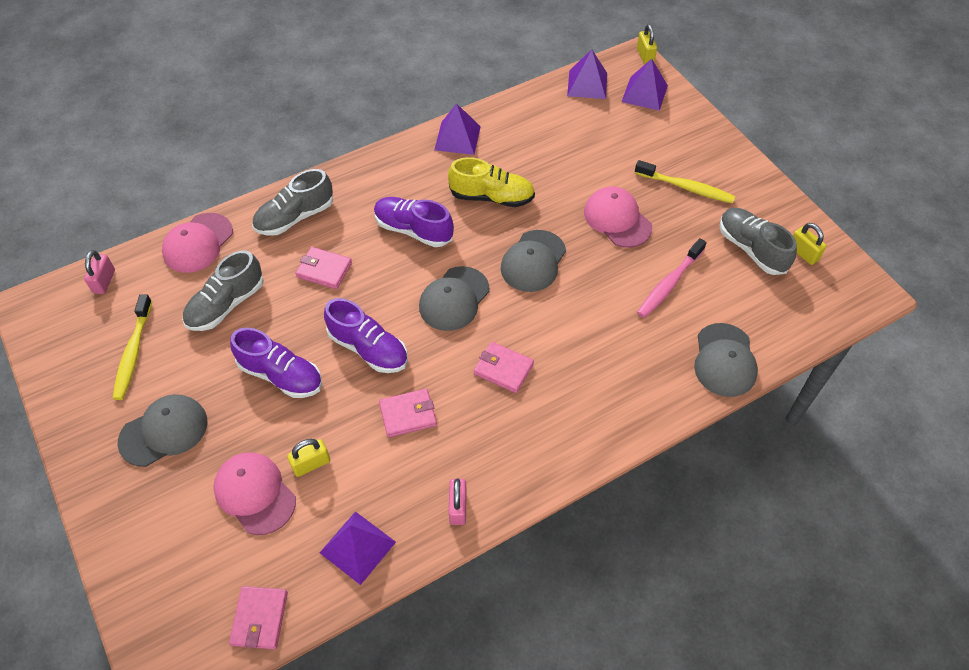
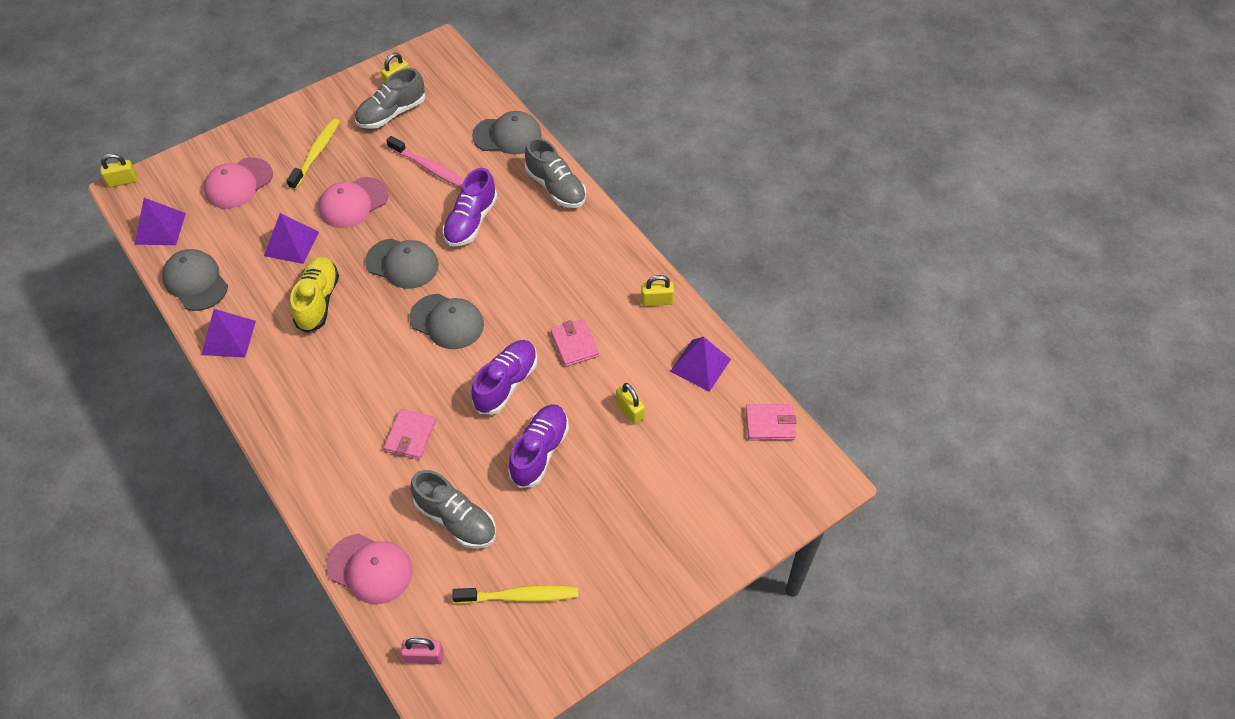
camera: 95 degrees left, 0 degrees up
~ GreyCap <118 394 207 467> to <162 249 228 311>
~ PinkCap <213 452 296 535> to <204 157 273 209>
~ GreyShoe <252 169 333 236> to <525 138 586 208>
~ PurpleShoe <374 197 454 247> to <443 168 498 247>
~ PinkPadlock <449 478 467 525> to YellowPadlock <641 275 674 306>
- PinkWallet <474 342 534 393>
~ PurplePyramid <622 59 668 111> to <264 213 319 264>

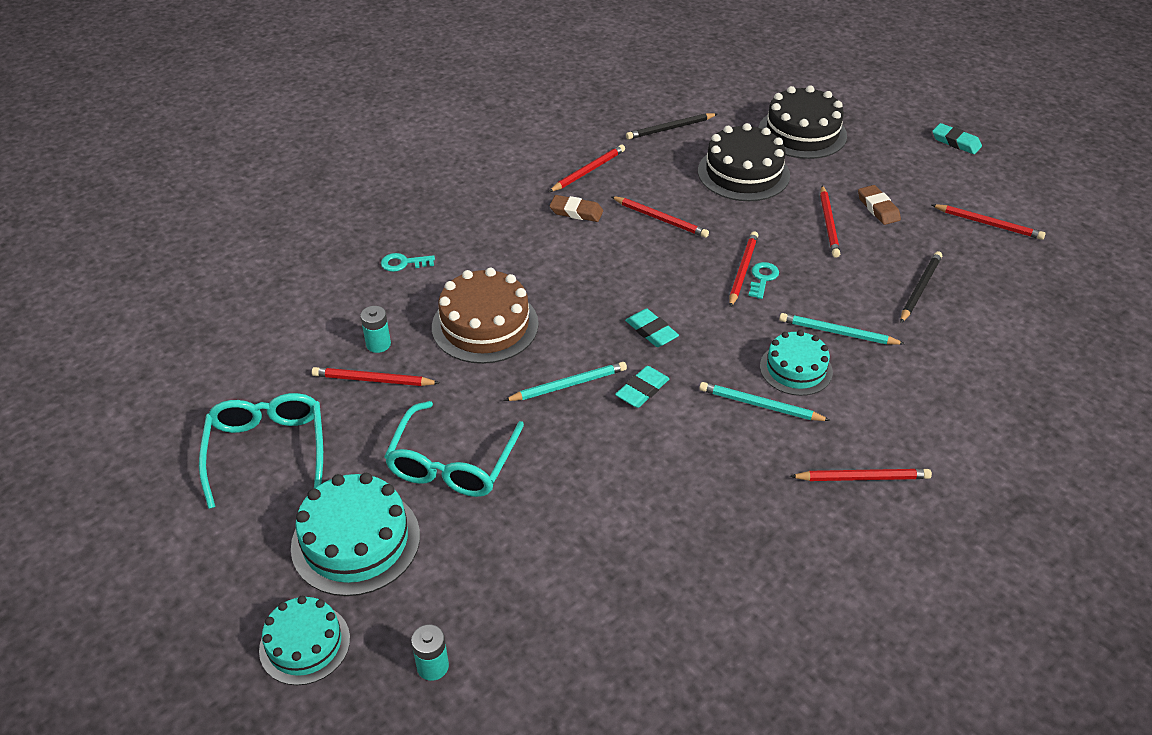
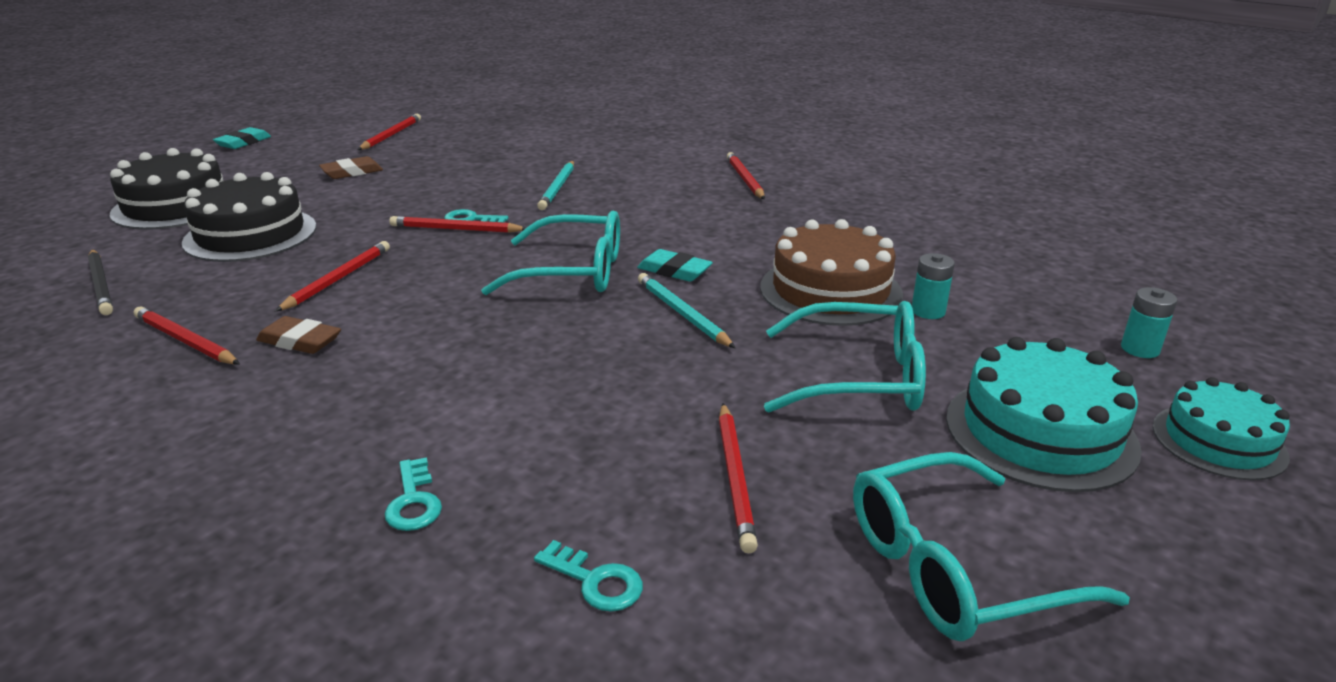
camera: 100 degrees left, 15 degrees down
~ TurquoiseBattery <360 306 391 353> to <912 253 955 319>
~ BrownCake <432 268 539 364> to <760 219 903 326>
~ BrownEraser <550 195 603 222> = <256 316 341 354> 75 degrees counterclockwise
~ TurquoiseEraser <625 309 679 347> to TurquoiseGlasses <481 211 620 295>
- TurquoisePencil <699 382 831 421>
- TurquoiseCake <760 330 833 396>
- RedPencil <820 185 840 258>
- BlackPencil <900 251 942 323>
+ TurquoiseKey <534 540 643 612>

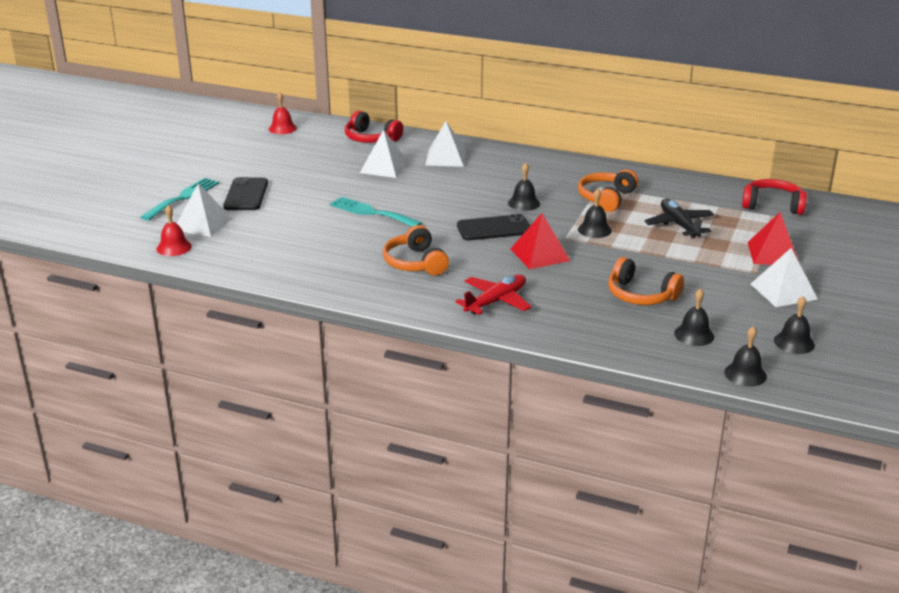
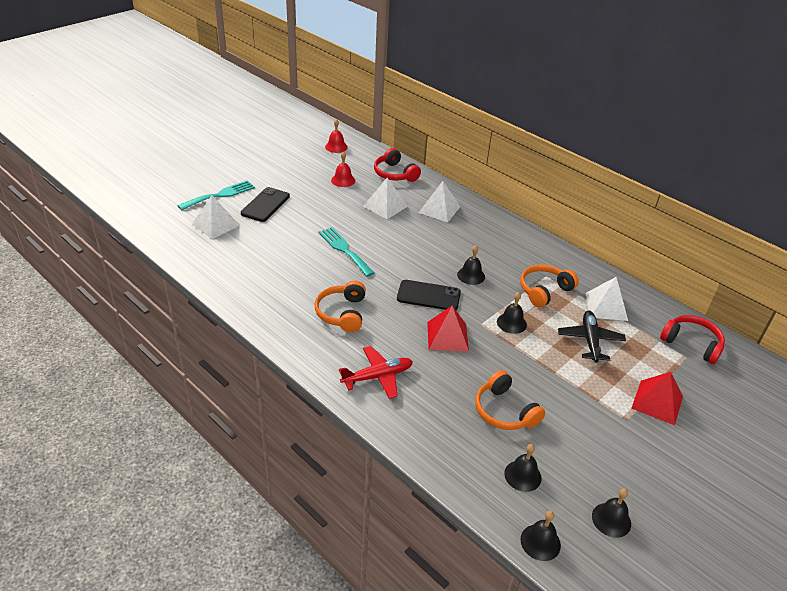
camera: 20 degrees right, 10 degrees up
~ RedBell <156 205 192 256> to <331 151 355 187>
~ WhitePyramid <751 248 817 307> to <586 277 628 321>

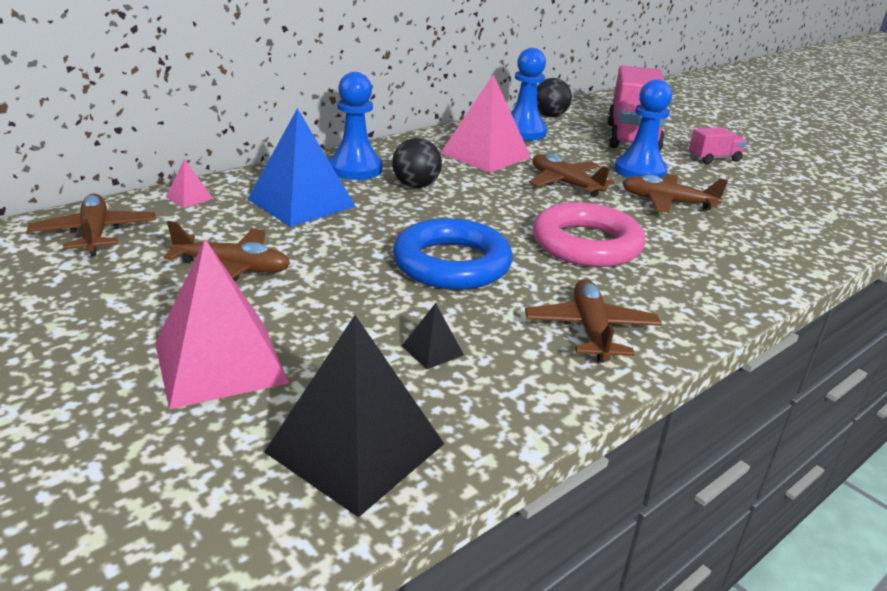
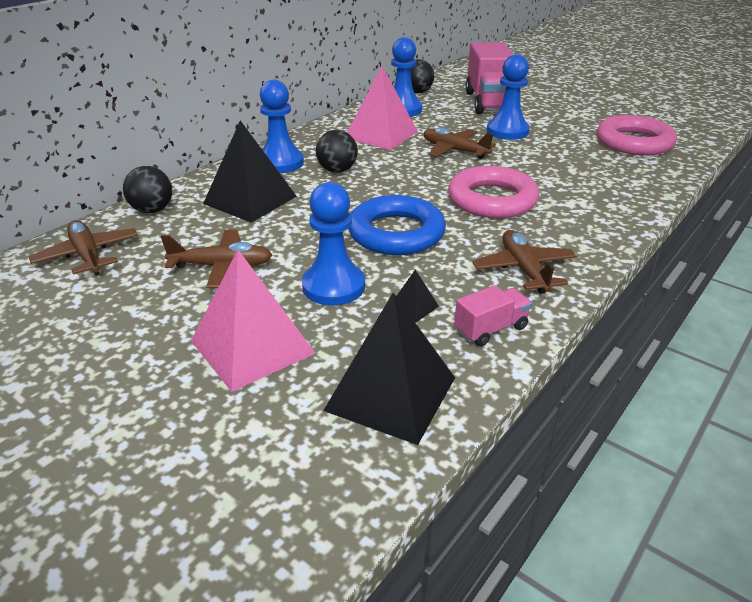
camera: 10 degrees left, 5 degrees up
~ PinkPyramid <166 159 213 208> to BlackBall <123 166 172 213>
~ BluePyramid <248 108 356 227> to BlackPyramid <203 120 297 223>
- BrownPlane <622 174 728 213>
~ PinkTruck <689 127 747 164> to <454 285 532 346>
+ BluePawn <302 182 365 306>
+ PinkRing <597 115 677 155>

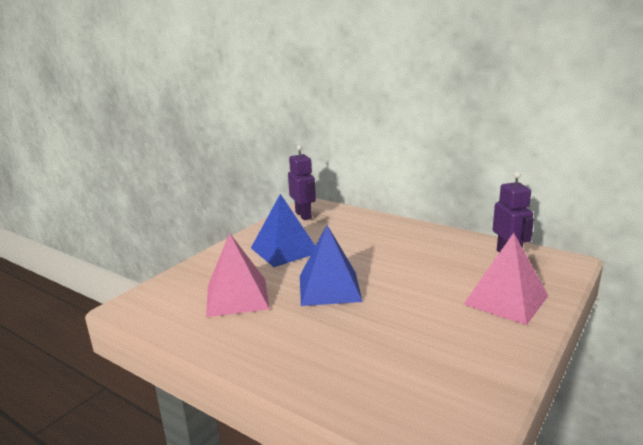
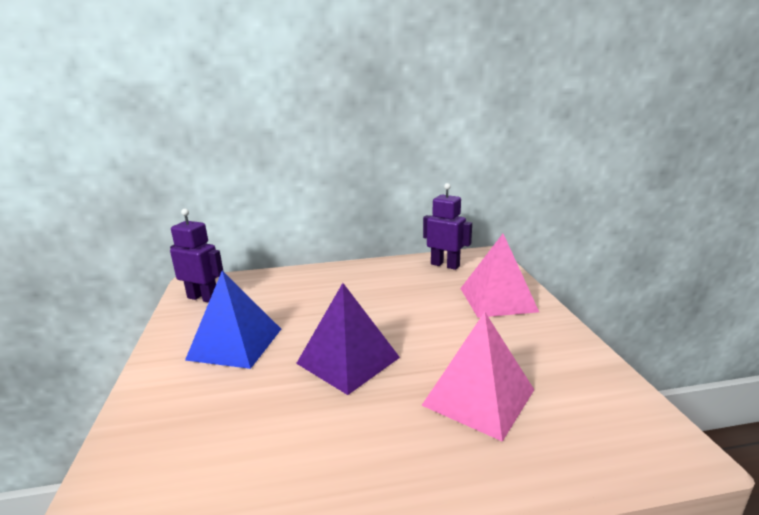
camera: 45 degrees left, 0 degrees up
~ PinkPyramid <206 233 269 317> to <421 312 534 442>
~ BluePyramid <300 225 363 306> to PurplePyramid <296 283 400 395>

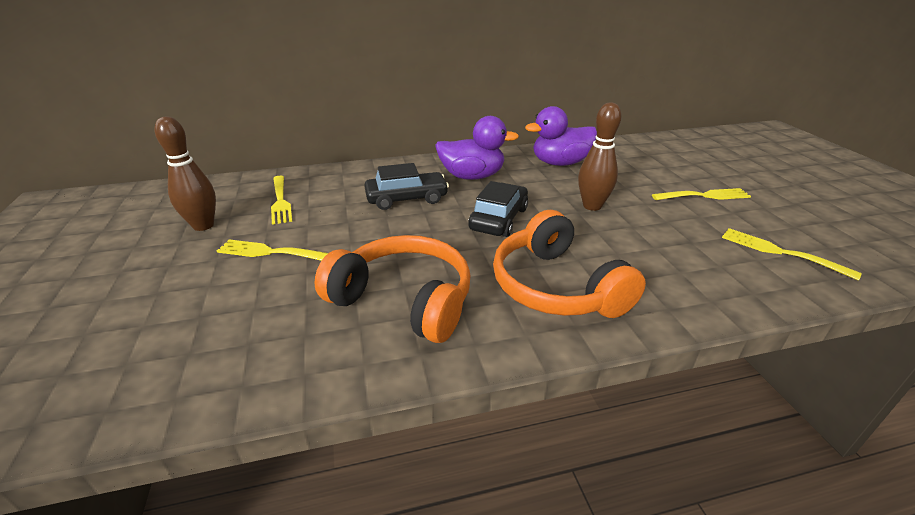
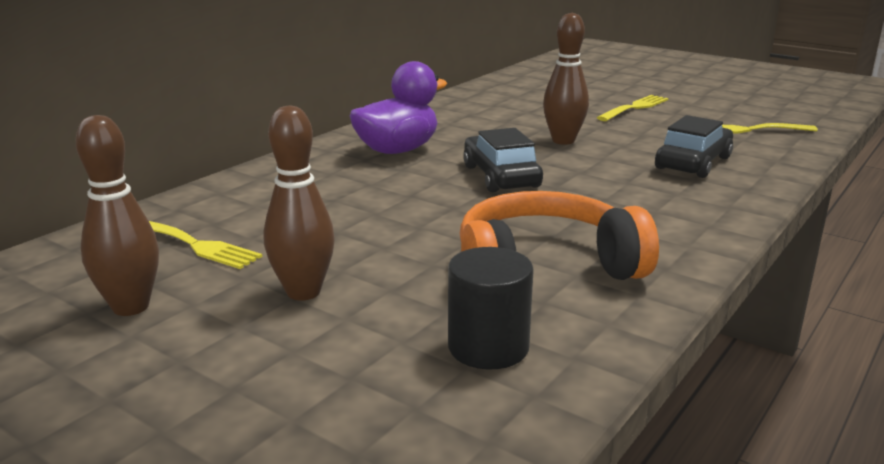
camera: 40 degrees left, 10 degrees down
~ YellowFork <217 239 328 261> to BrownBowlingPin <264 106 335 301>
~ BlackCar <364 163 449 210> to <655 115 733 178>
- OrangeHeadphones <493 210 646 318>
- PurpleDuck <525 106 597 166>
+ BlackCylinder <448 247 534 369>

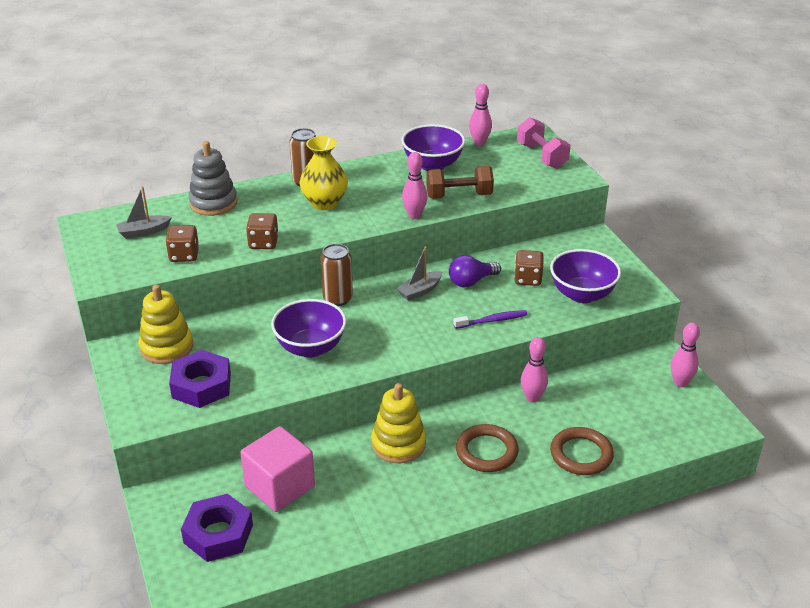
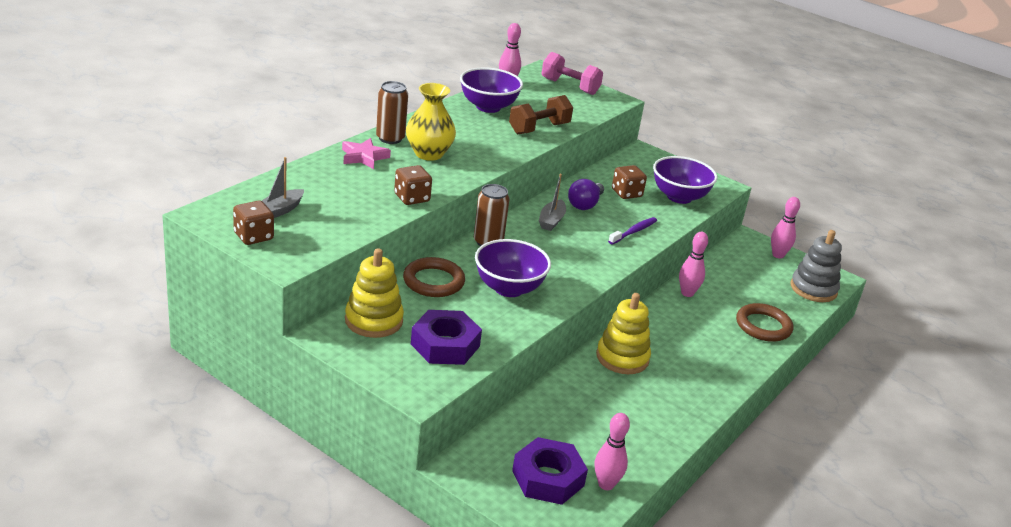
camera: 35 degrees left, 5 degrees down
~ BrownDice <166 225 199 262> to <233 200 274 245>
~ GreyStackingToy <188 141 237 216> to <791 230 842 302>
- PinkCube <240 426 315 512>
~ PinkBowlingPin <402 152 428 219> to <595 413 630 490>
~ BrownRing <456 424 519 472> to <403 257 465 297>
+ PinkStar <342 138 391 169>

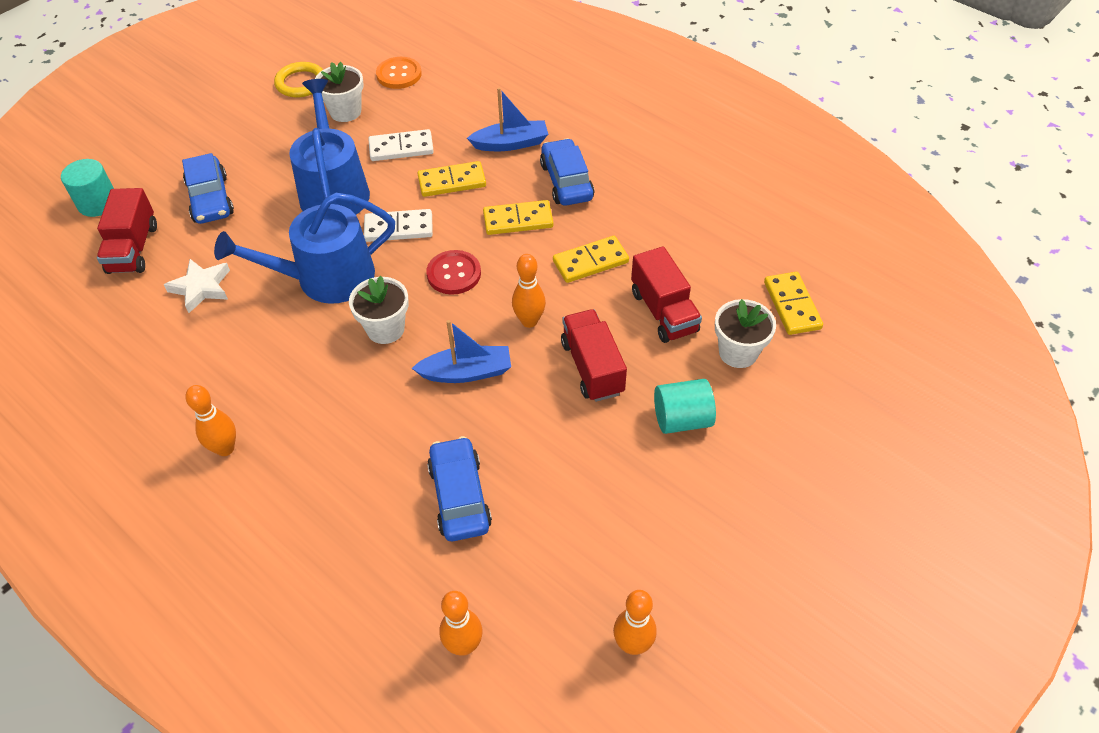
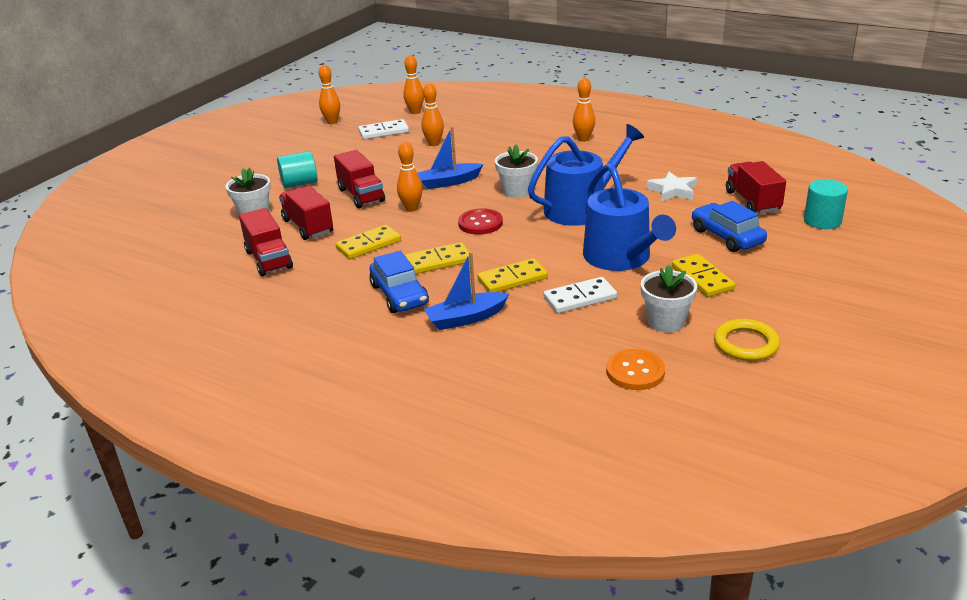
camera: 170 degrees right, 20 degrees down
~ WhiteDomino <364 209 433 242> to <358 119 409 139>
~ BlueCar <427 436 492 541> to OrangeBowlingPin <422 83 444 146>
~ YellowDomino <764 272 823 335> to <672 254 735 297>
+ RedTruck <239 208 293 276>

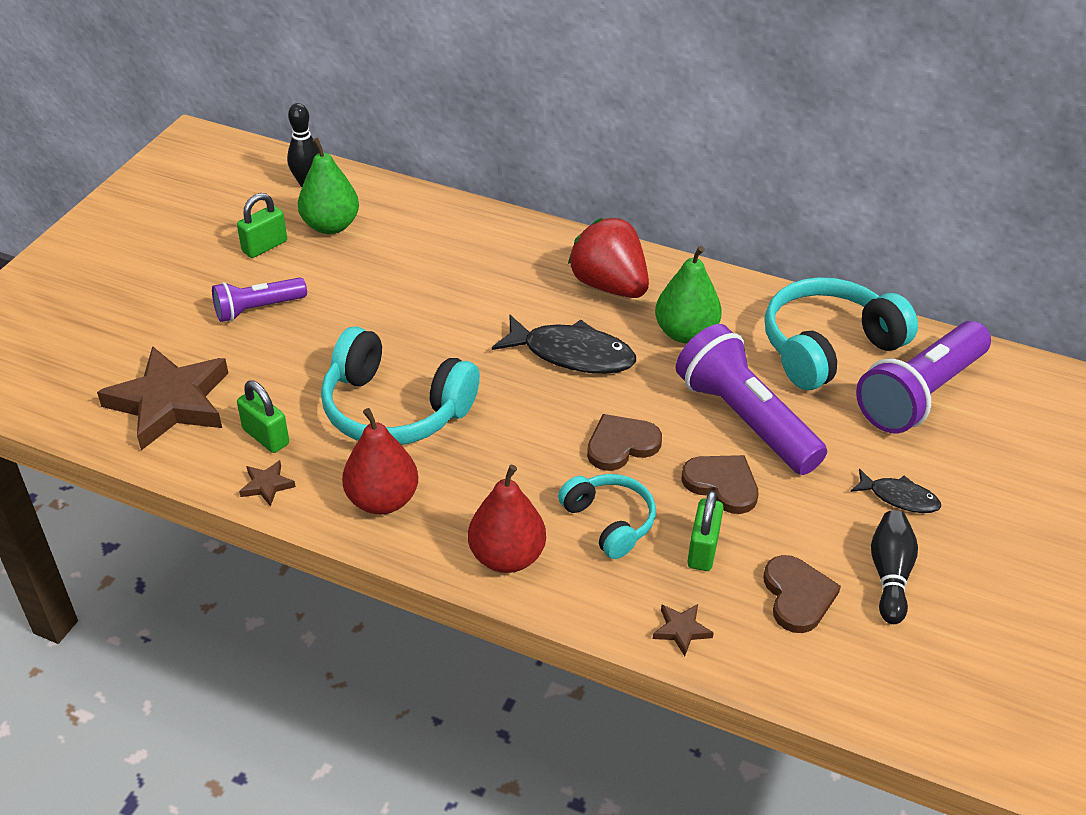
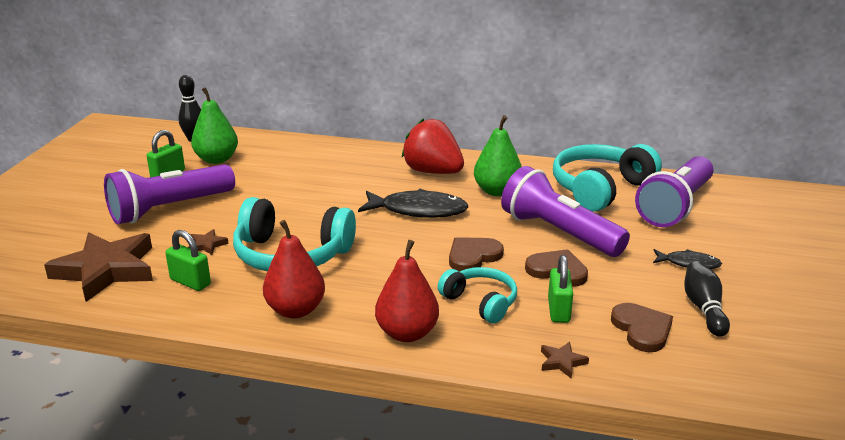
camera: 10 degrees left, 15 degrees down
~ PurpleFlashlight <212 277 307 322> = <104 164 235 224> x1.74
~ BrownStar <239 460 296 507> to <188 229 229 255>

